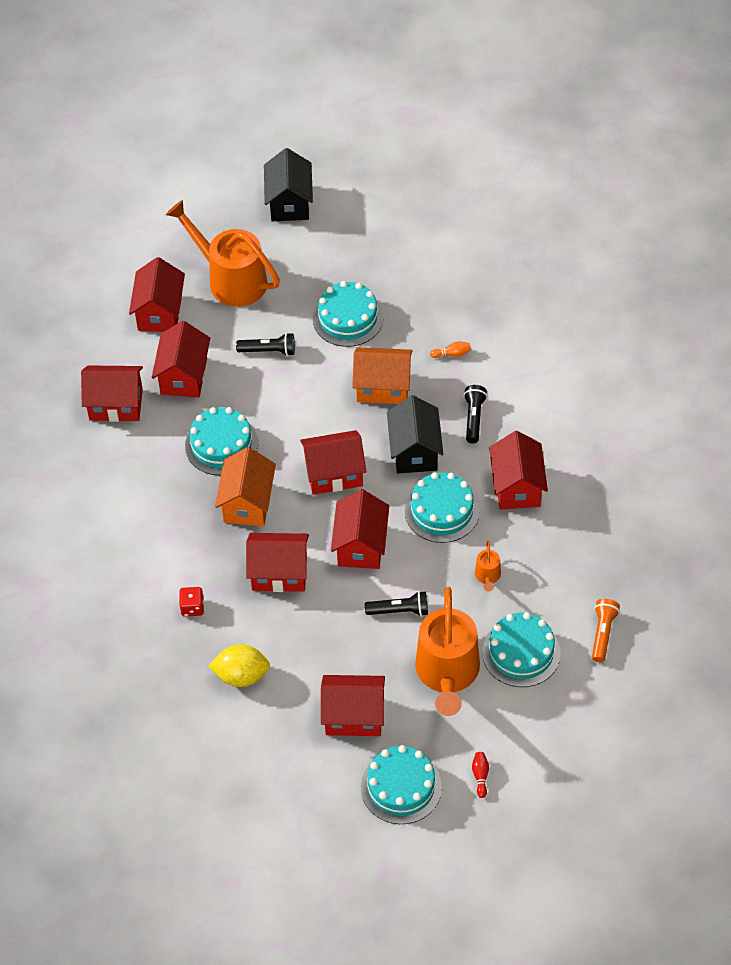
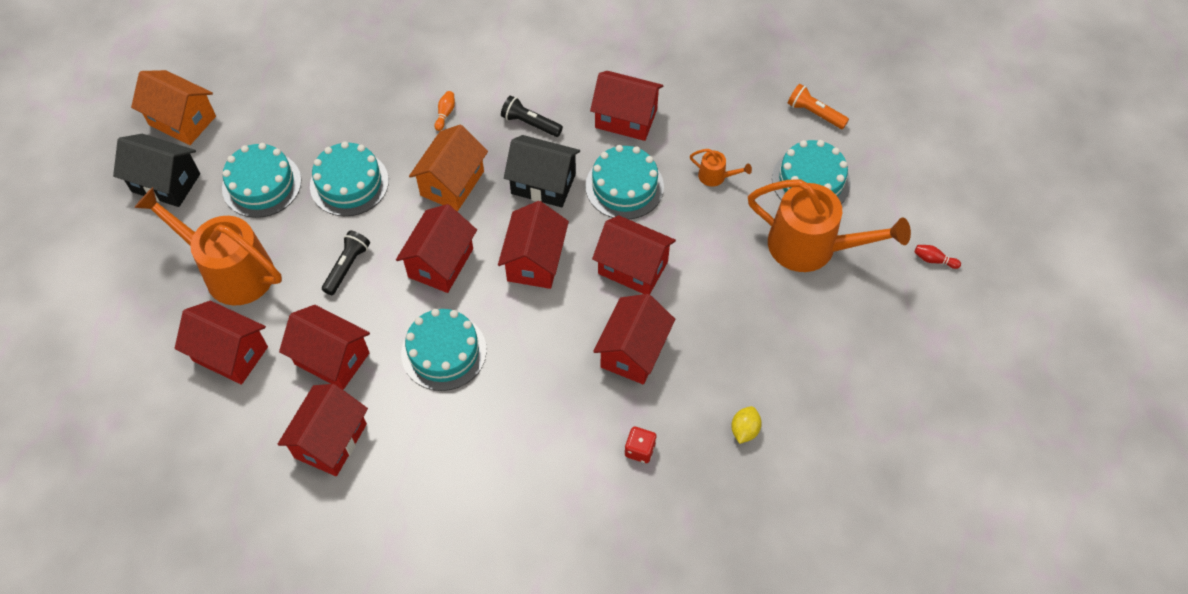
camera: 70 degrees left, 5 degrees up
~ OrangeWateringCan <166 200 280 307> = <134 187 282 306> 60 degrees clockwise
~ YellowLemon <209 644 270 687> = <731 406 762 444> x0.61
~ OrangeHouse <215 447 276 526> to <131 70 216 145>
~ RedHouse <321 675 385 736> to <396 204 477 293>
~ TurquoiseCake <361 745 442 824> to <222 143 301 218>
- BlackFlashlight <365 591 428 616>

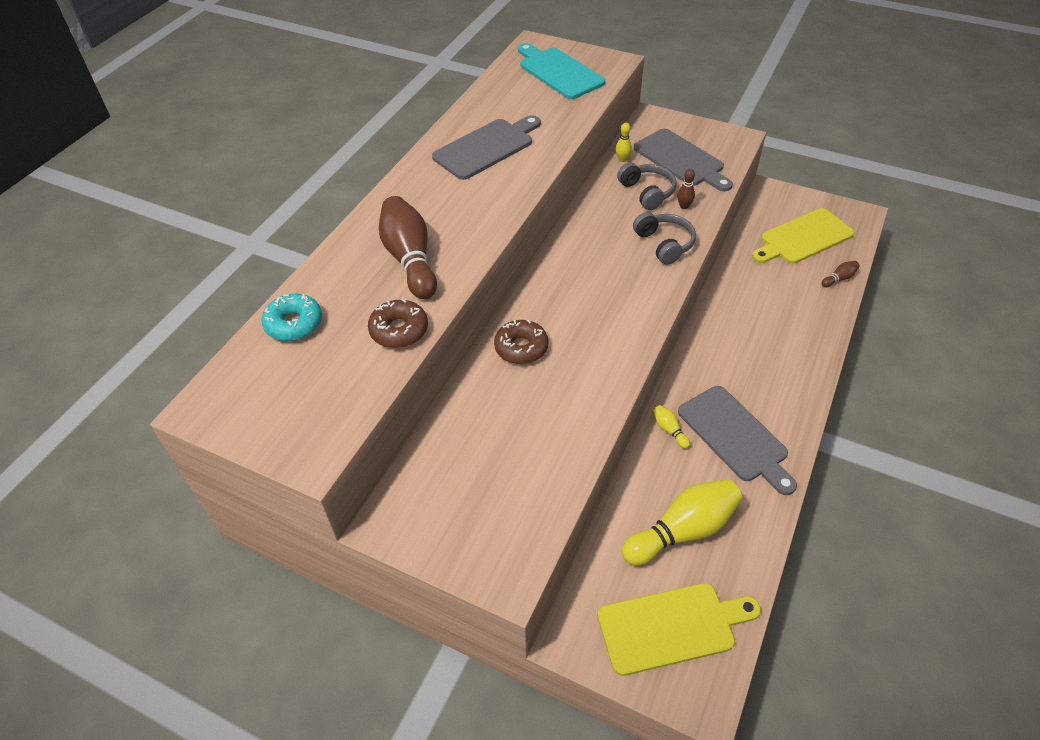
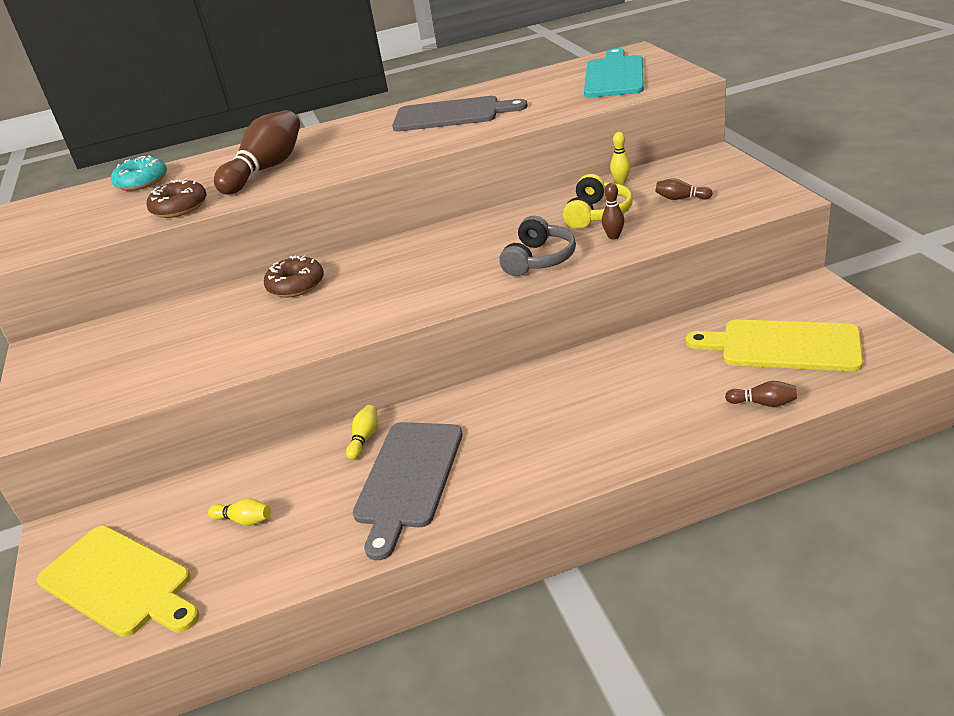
camera: 50 degrees right, 15 degrees down
~ GreyHeadphones <617 162 677 210> to YellowHeadphones <563 174 633 229>
~ YellowBowlingPin <622 479 742 566> = <208 498 271 526> x0.43
~ GreyCuttingBoard <634 129 733 191> to BrownBowlingPin <655 178 713 200>

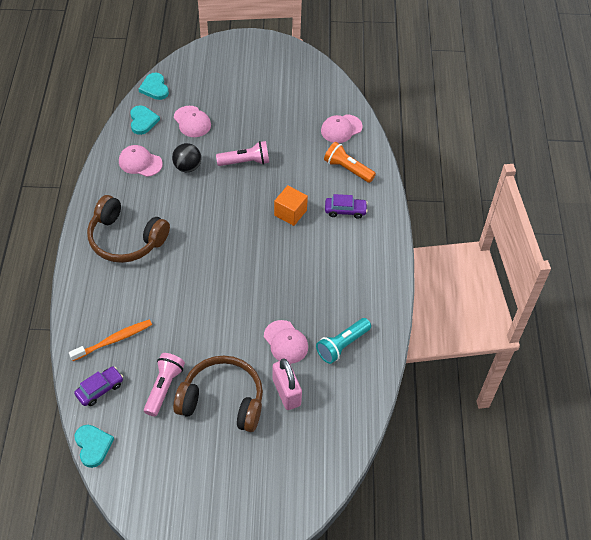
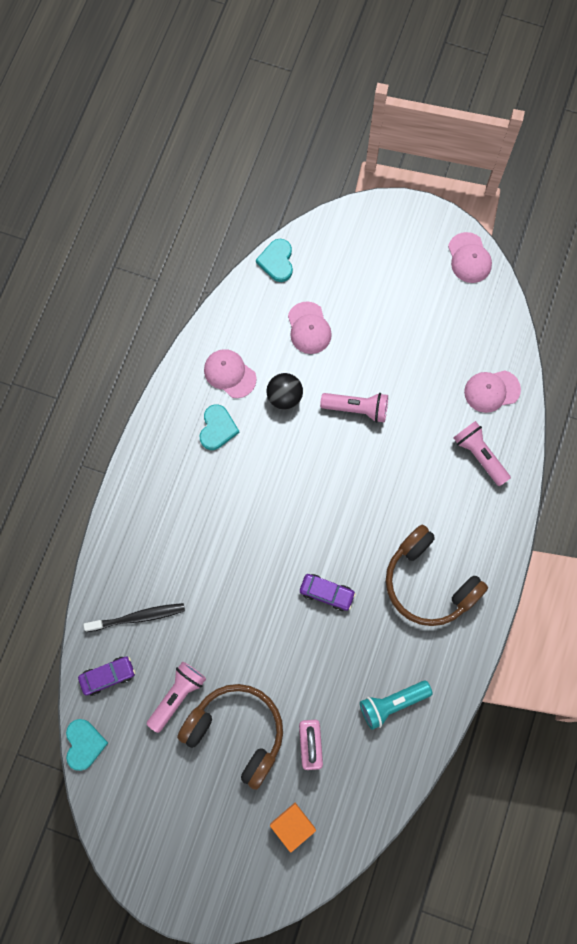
camera: 20 degrees right, 20 degrees up
~ OrangeToothbrush <69 319 152 361> to BlackToothbrush <83 603 185 632>
~ BrownHeadphones <87 195 170 263> to <386 525 488 626>
~ TurquoiseHeart <130 105 160 135> to <200 404 240 450>
~ PinkCap <264 320 308 364> to <448 232 492 283>
~ OrangeCube <274 185 308 226> to <270 803 316 853>
~ OrangeFlashlight <324 142 376 183> to PinkFlashlight <454 421 511 486>
~ PurpleCar <325 194 368 219> to <300 574 356 611>

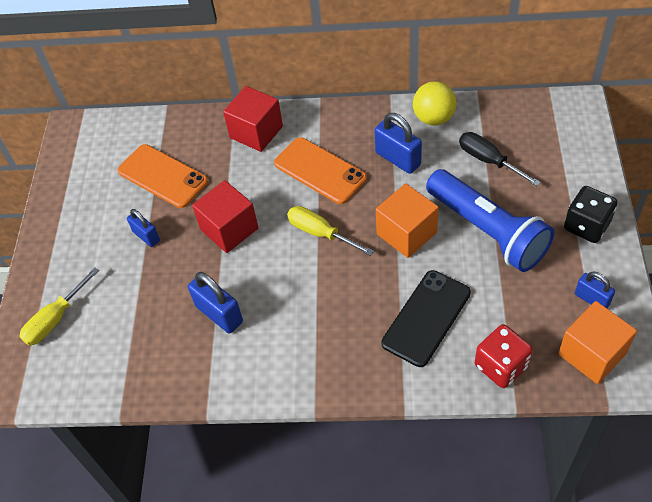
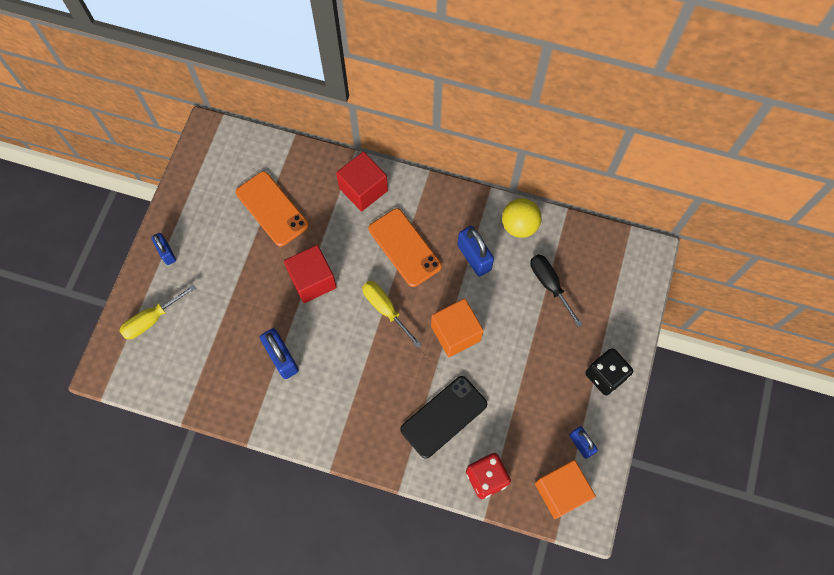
camera: 10 degrees right, 15 degrees up
~ BluePadlock <127 209 160 247> to <151 233 176 265>
- BlueFlashlight <426 169 554 272>

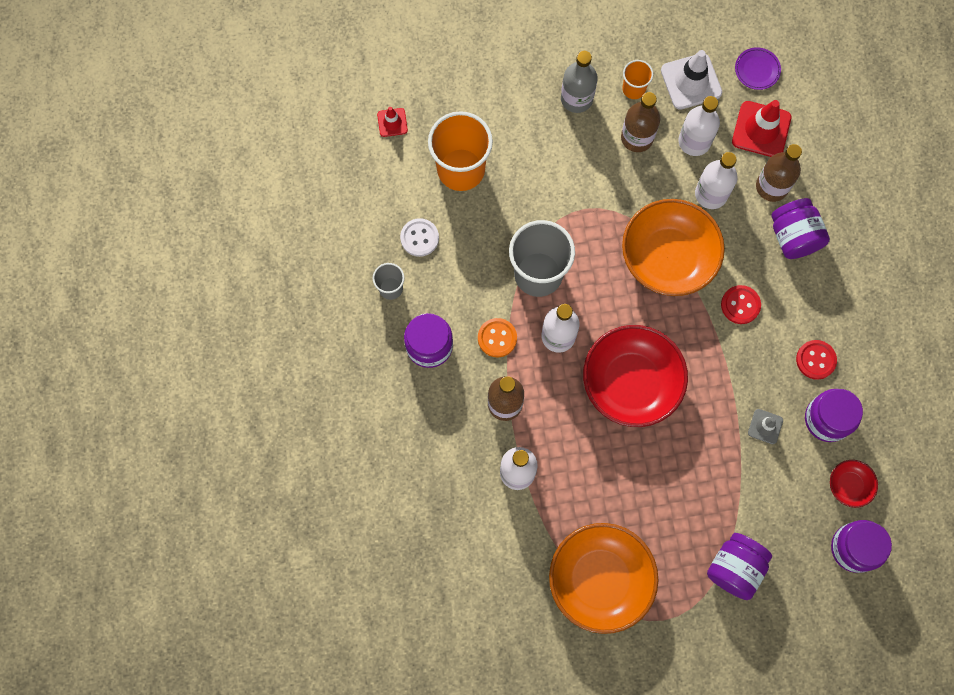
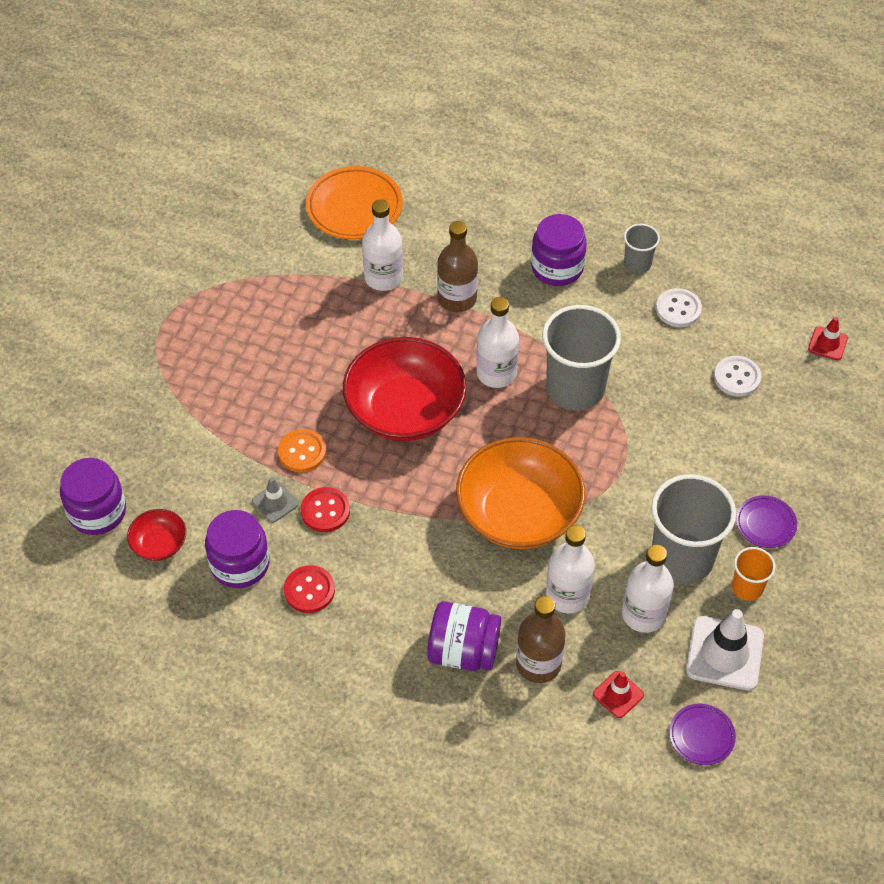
camera: 120 degrees right, 20 degrees down
~ OrangeCup <428 111 493 191> to WhiteButton <714 356 761 397>
~ OrangeButton <478 318 517 357> to <278 429 326 472>
- OrangeBowl <549 523 658 634>
~ GreyBottle <561 51 598 113> to PurplePlate <736 495 797 548>
~ BrownBottle <621 92 660 152> to GreyCup <651 474 736 584>
- PurpleJar <707 533 772 600>
~ RedButton <721 285 761 324> to <301 487 350 532>
~ RedTrafficCone <732 100 791 157> = <593 671 644 718> x0.54
+ OrangePlate <306 166 403 239>

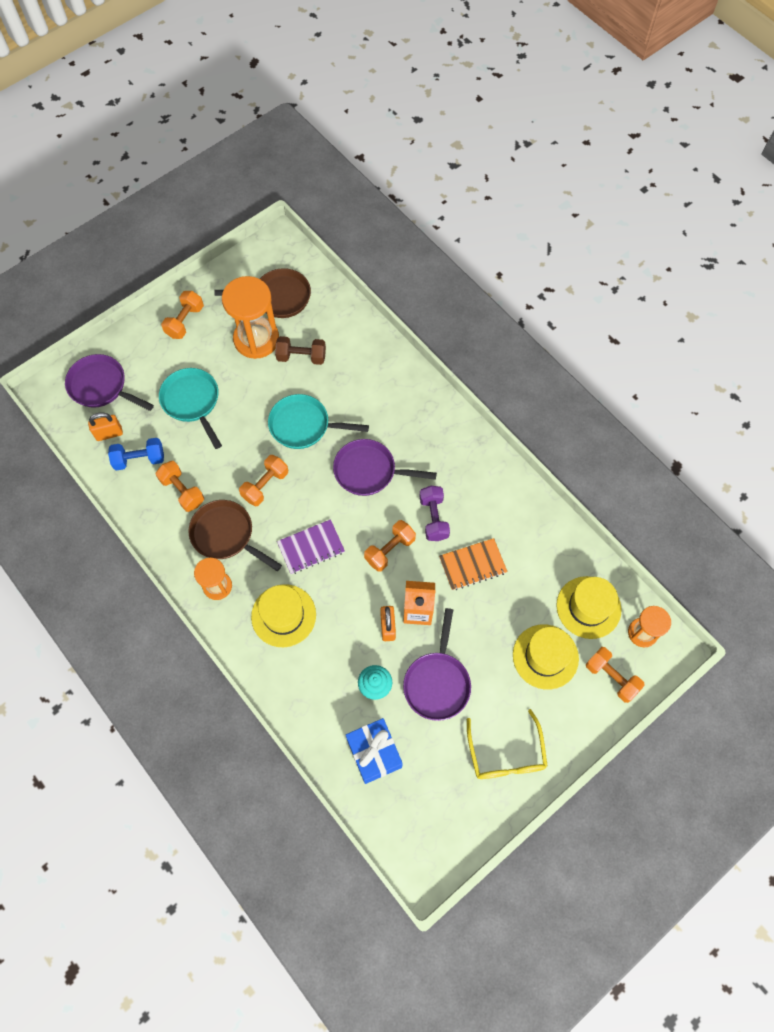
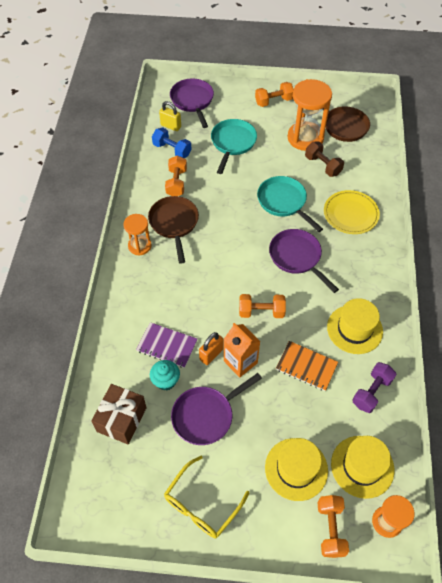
camera: 45 degrees right, 10 degrees down
~ OrangePadlock <88 412 123 441> to YellowPadlock <159 101 181 131>
- OrangeDumbbell <239 455 288 507>
~ YellowHat <251 584 316 647> to <327 298 383 354>
~ PurpleNotebook <277 519 345 574> to <136 322 197 368>
~ BlueGift <346 718 403 784> to BrownGift <91 384 147 445>
~ PurpleDumbbell <419 486 450 541> to <352 362 396 413>
+ YellowPlate <324 190 380 234>

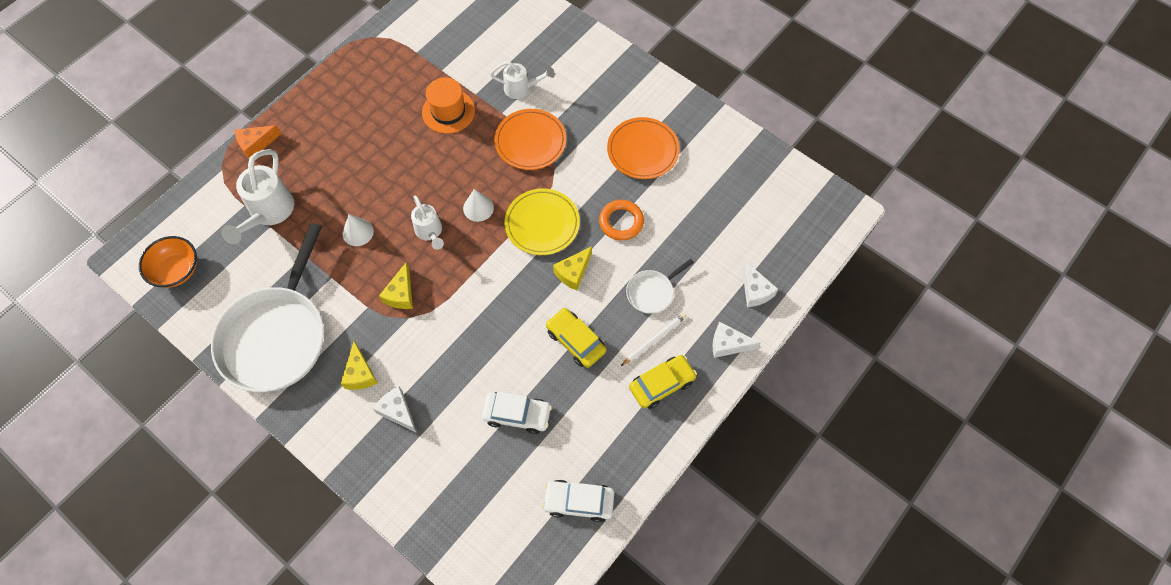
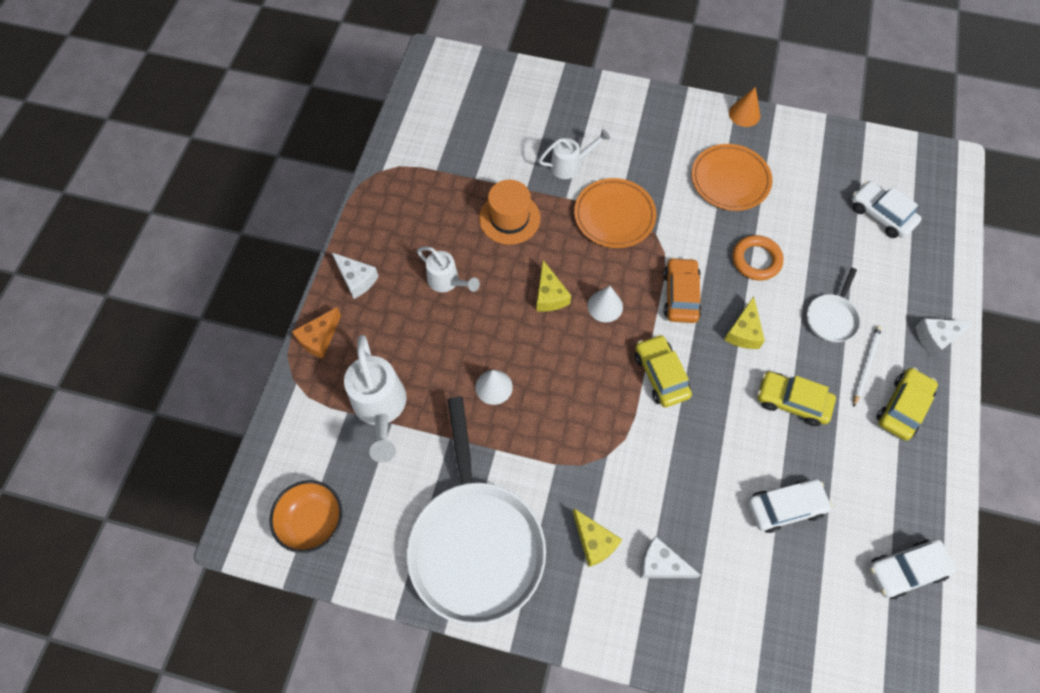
camera: 25 degrees left, 0 degrees up
~ YellowCheese <379 262 413 309> to <536 260 571 312>
~ WhiteWateringCan <411 196 444 250> to <417 247 480 292>
~ YellowPlate <505 188 580 255> to OrangeCar <663 257 702 323>
~ WhiteCheese <742 261 778 307> to <332 253 379 299>
+ YellowCar <635 334 692 407>
+ OrangeCone <729 87 760 127>
+ WhiteCar <852 181 922 238>

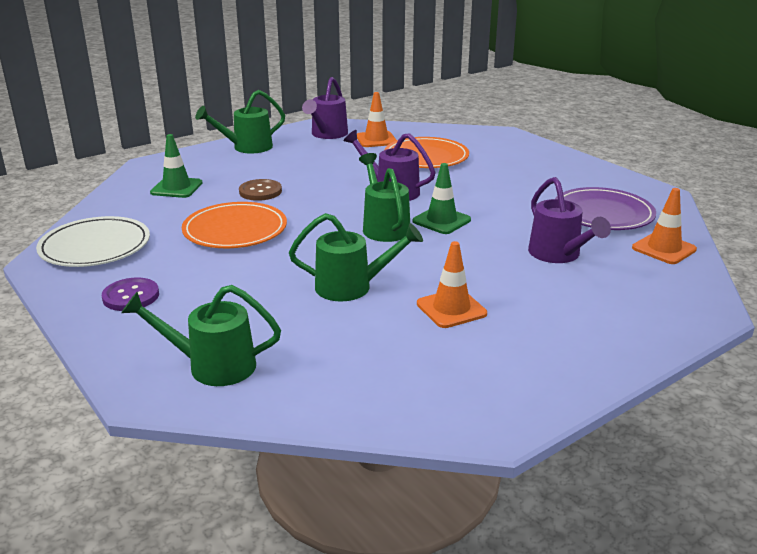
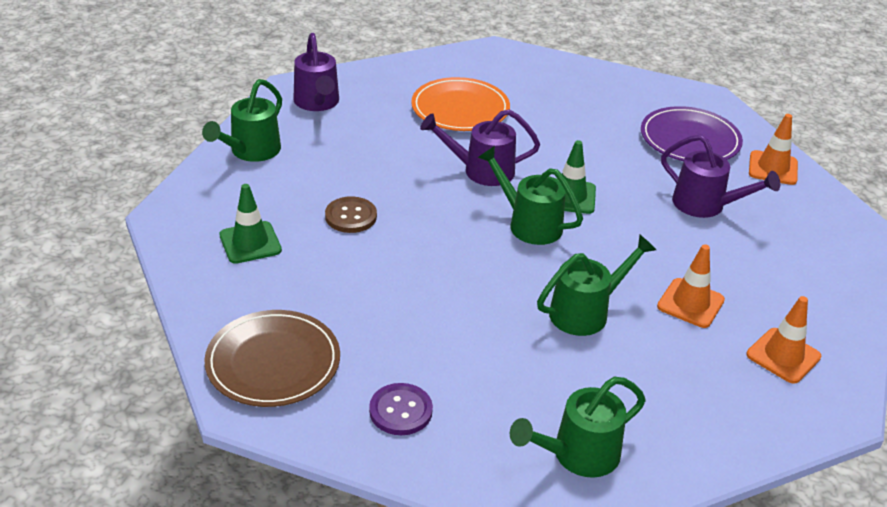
camera: 35 degrees left, 10 degrees up
~ WhitePlate <36 216 150 267> to BrownPlate <204 310 340 407>
- OrangePlate <182 202 287 248>
~ OrangeTrafficCone <357 92 397 147> to <746 296 822 384>

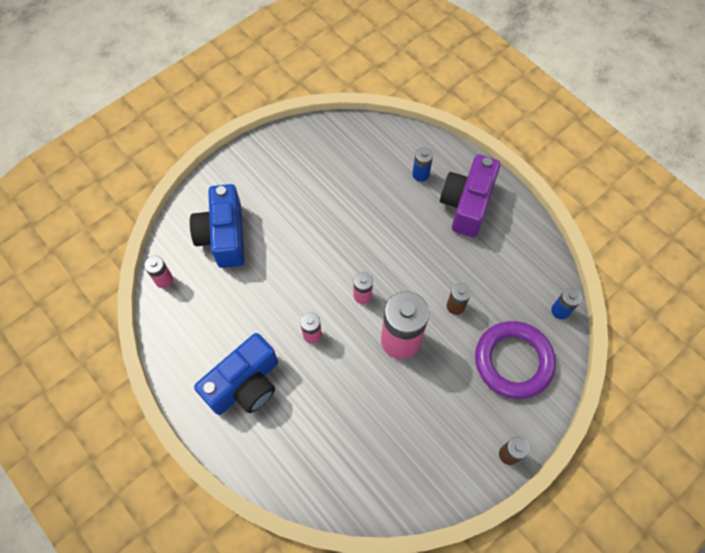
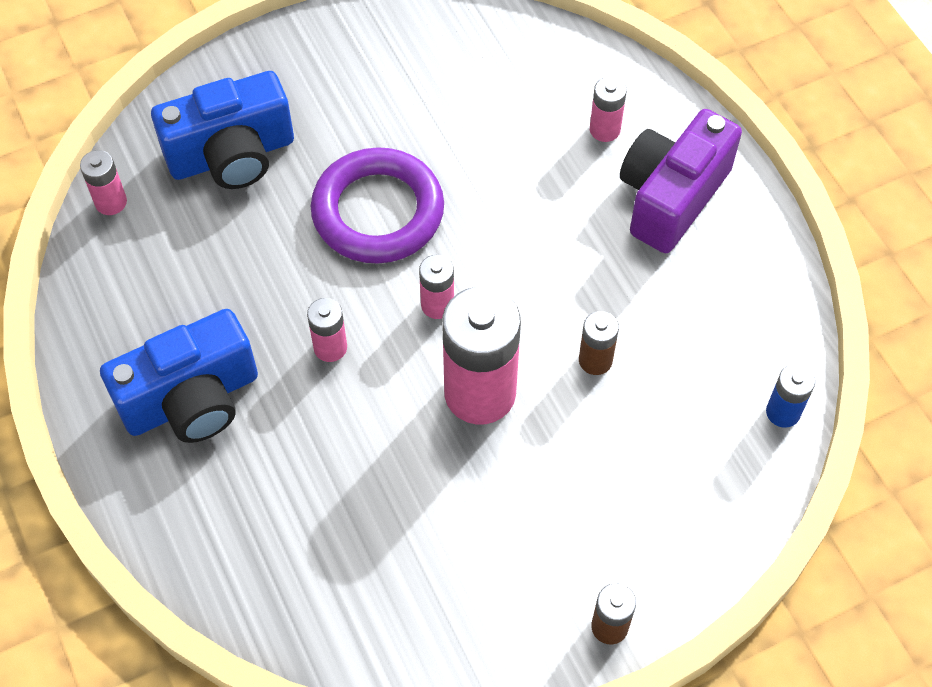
camera: 15 degrees right, 5 degrees down
~ BlueCamera <190 184 245 268> = <151 71 294 189> 120 degrees counterclockwise
~ BlueBattery <412 147 433 182> to PinkBattery <590 77 627 142>
~ PurpleRing <475 321 556 399> to <311 147 444 264>

